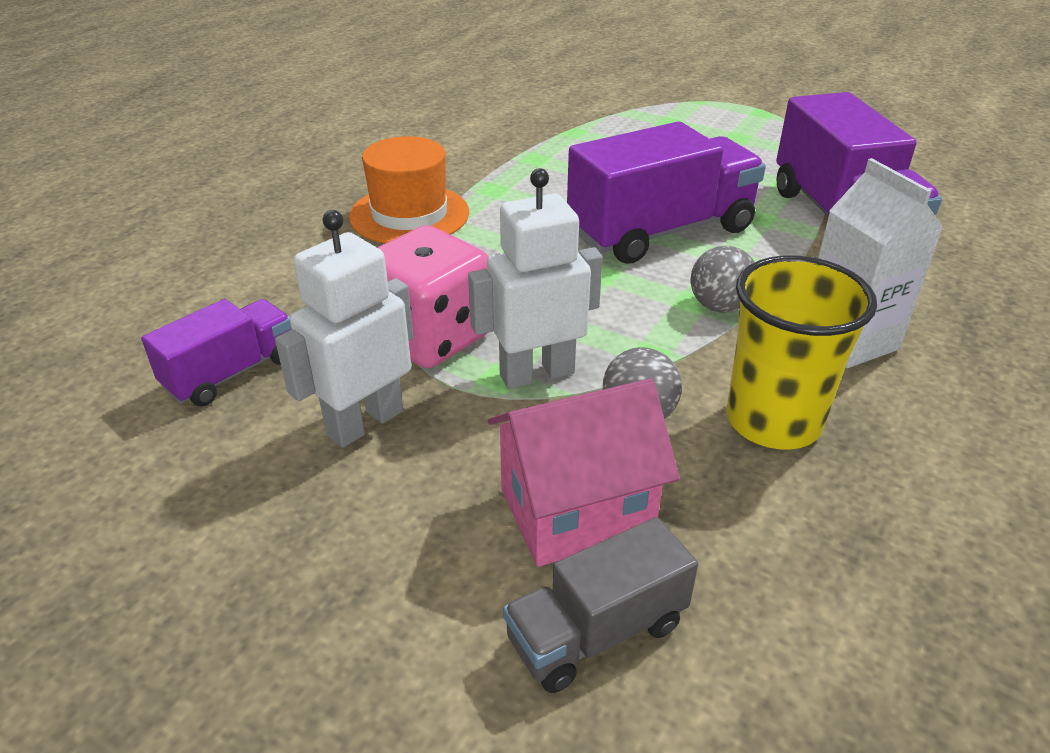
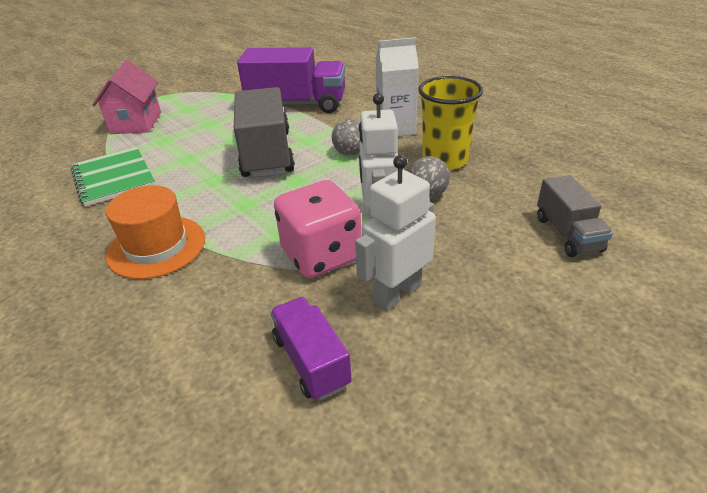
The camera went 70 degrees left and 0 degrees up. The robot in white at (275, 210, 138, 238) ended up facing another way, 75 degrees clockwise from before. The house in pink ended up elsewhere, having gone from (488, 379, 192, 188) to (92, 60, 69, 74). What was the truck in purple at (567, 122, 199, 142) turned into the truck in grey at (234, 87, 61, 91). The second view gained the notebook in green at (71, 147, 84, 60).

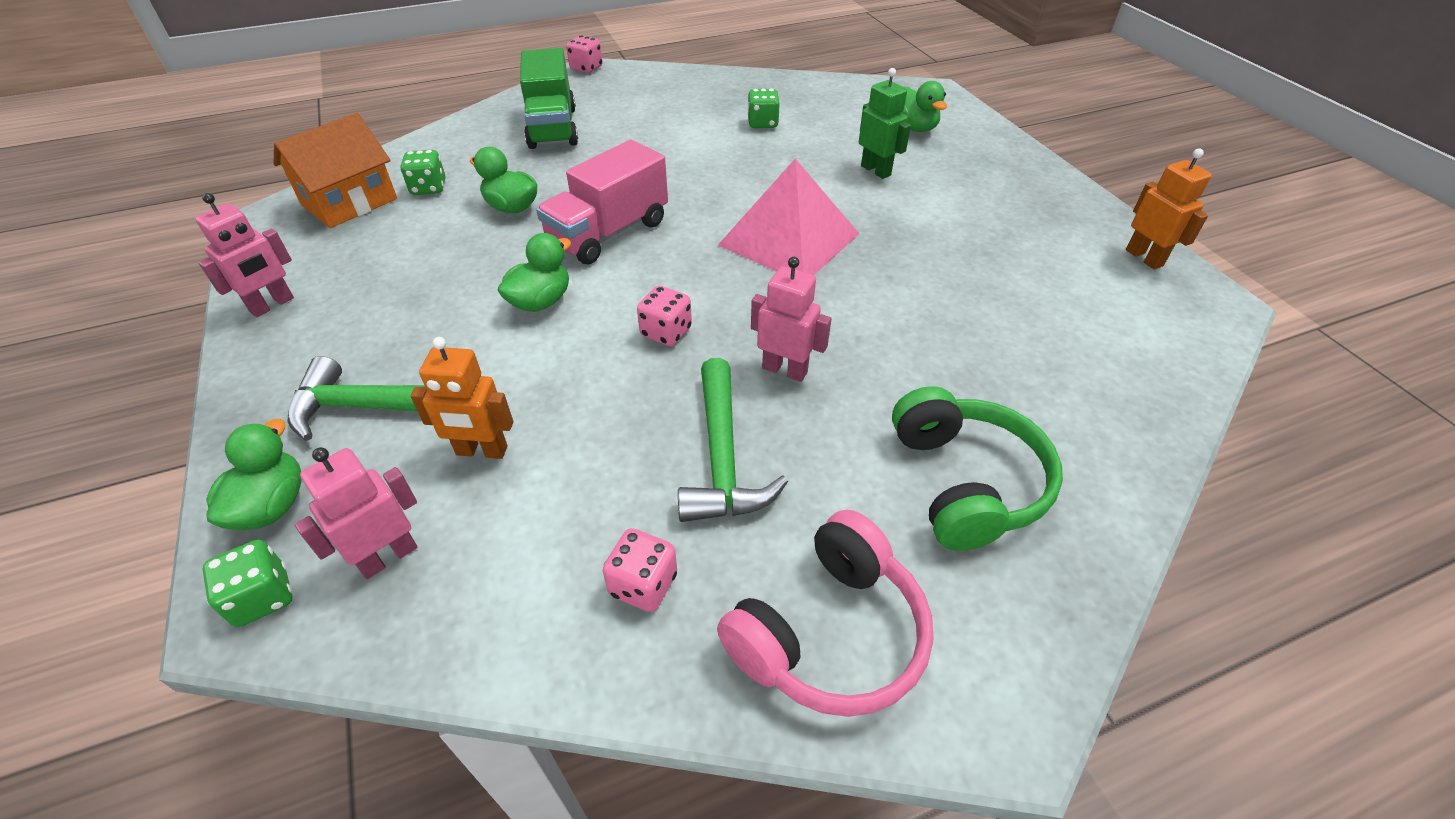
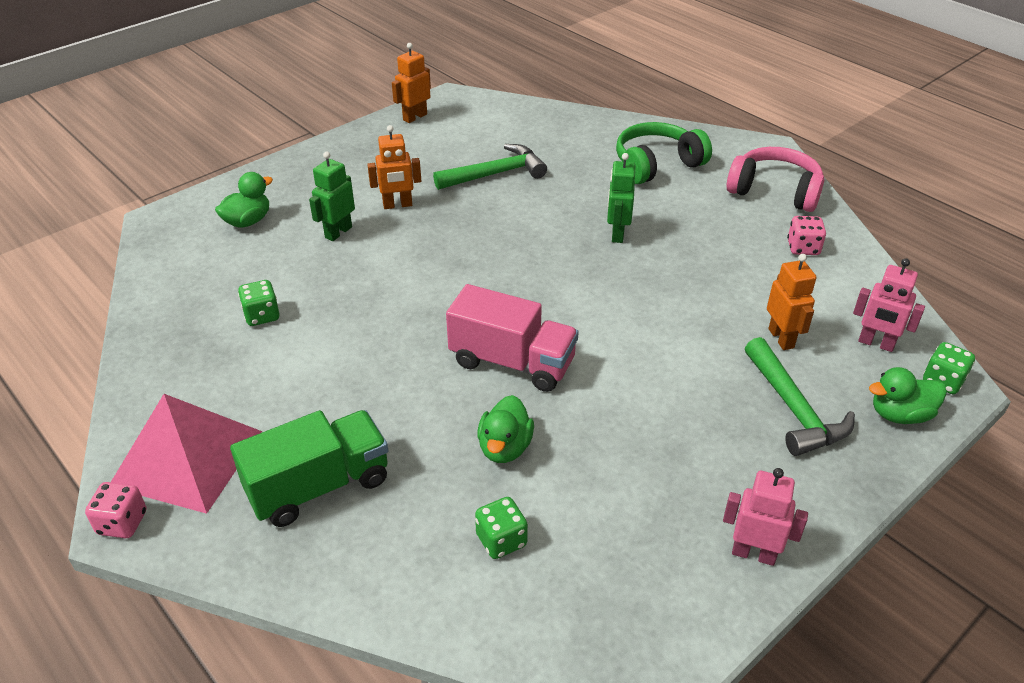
The camera went 110 degrees left and 5 degrees down. The second view lost the house in orange at (274, 113, 123, 115). The second view lost the duck in green at (497, 233, 74, 79). The second view lost the dice in pink at (637, 286, 55, 60). The hammer in green ended up elsewhere, having gone from (678, 358, 110, 164) to (433, 144, 114, 46). The pyramid in pink ended up elsewhere, having gone from (718, 159, 141, 116) to (111, 394, 151, 120). What was the robot in pink at (751, 257, 81, 125) turned into the robot in green at (607, 153, 28, 90). The second view gained the robot in orange at (367, 125, 54, 84).

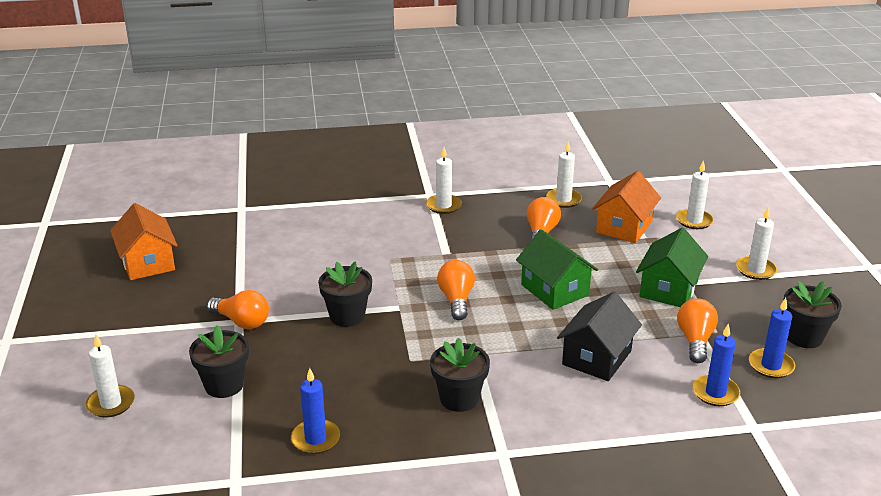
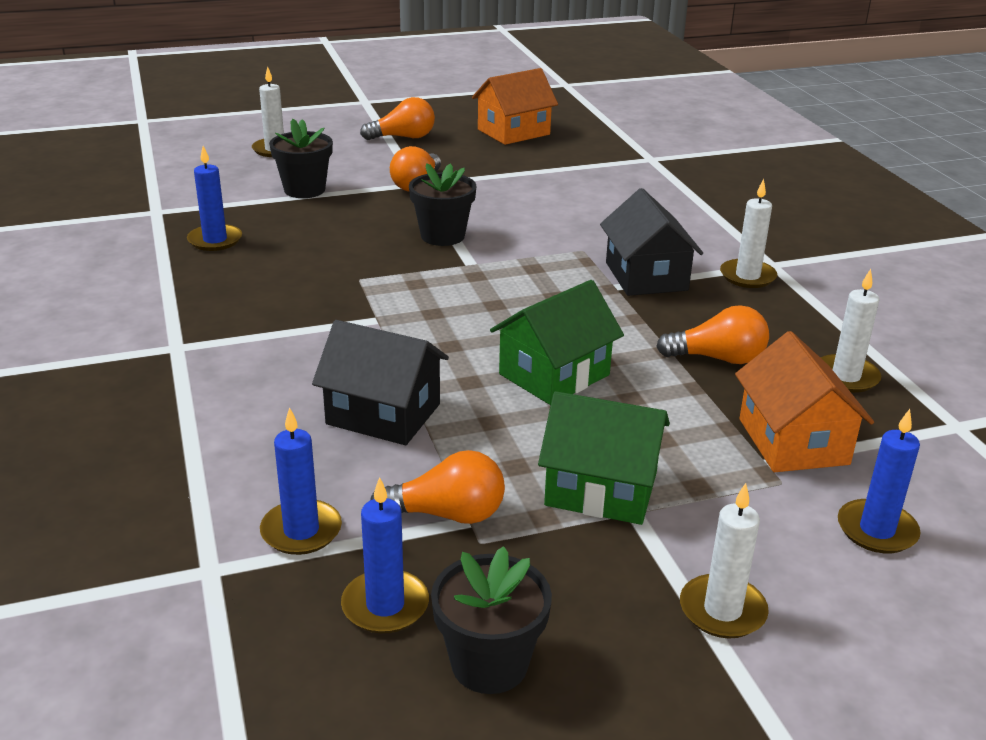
The camera went 80 degrees right and 0 degrees up. The second view lost the flower pot in black at (430, 338, 60, 74). The light bulb in orange ended up elsewhere, having gone from (437, 260, 38, 60) to (360, 97, 75, 43). The house in orange at (592, 171, 69, 72) ended up facing another way, 60 degrees clockwise from before. What was the candle in white at (676, 160, 38, 69) turned into the candle in blue at (838, 409, 83, 144). The second view gained the house in black at (600, 188, 103, 108).

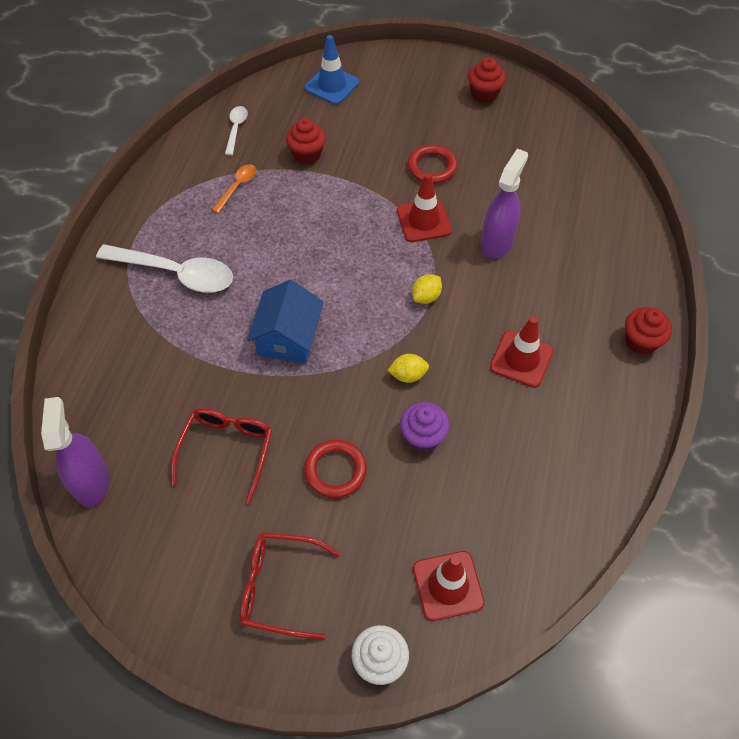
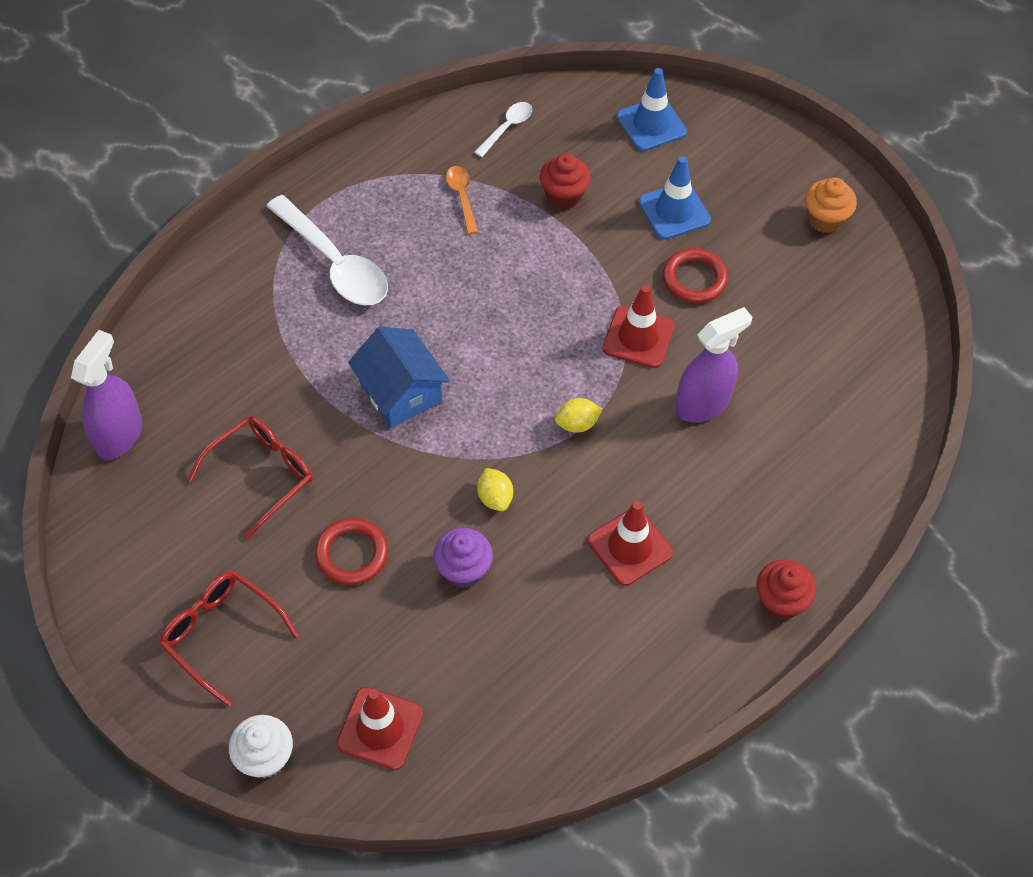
The camera went 30 degrees right and 0 degrees up. The spoon in orange at (212, 164, 45, 49) ended up facing another way, 75 degrees counterclockwise from before. The house in blue at (247, 280, 76, 84) ended up facing another way, 75 degrees counterclockwise from before. The lemon in yellow at (387, 354, 42, 29) ended up facing another way, 45 degrees clockwise from before. What was the cupcake in red at (468, 57, 38, 46) turned into the cupcake in orange at (805, 177, 52, 56). The second view gained the traffic cone in blue at (639, 156, 72, 84).

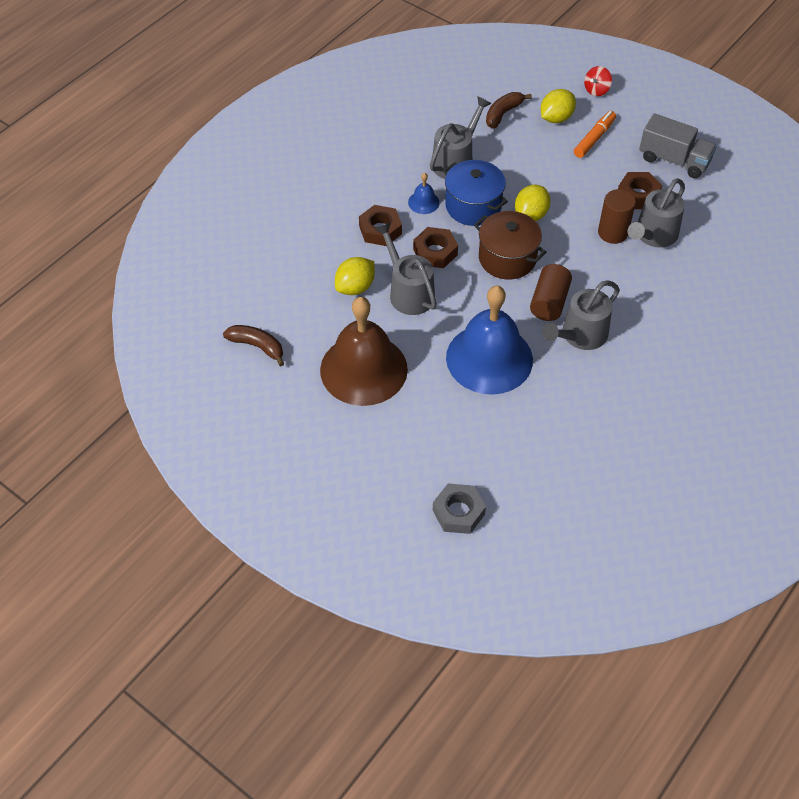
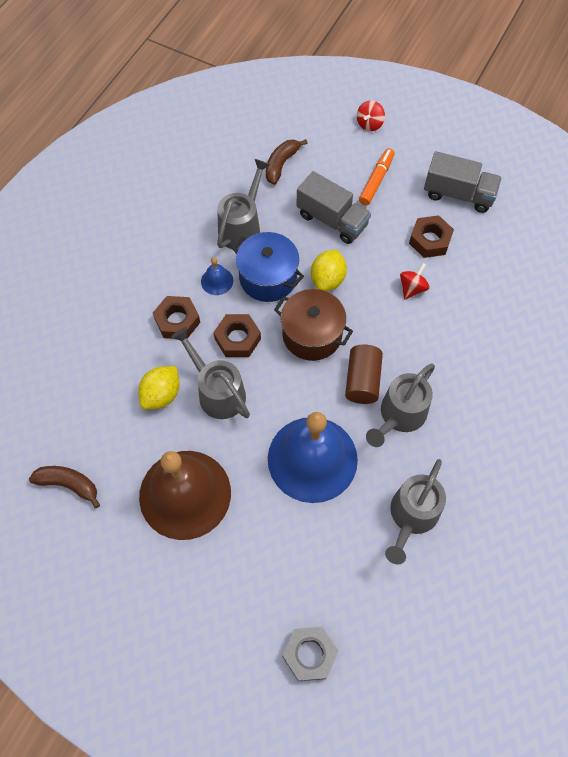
The camera went 10 degrees left and 10 degrees up. The second view lost the lemon in yellow at (541, 89, 35, 34). Where the cylinder in brown stood at (598, 189, 38, 55), the spinning top in red came to stand at (400, 263, 30, 36). The watering can in grey ended up elsewhere, having gone from (628, 178, 57, 69) to (385, 459, 61, 106). The second view gained the truck in grey at (296, 171, 75, 73).

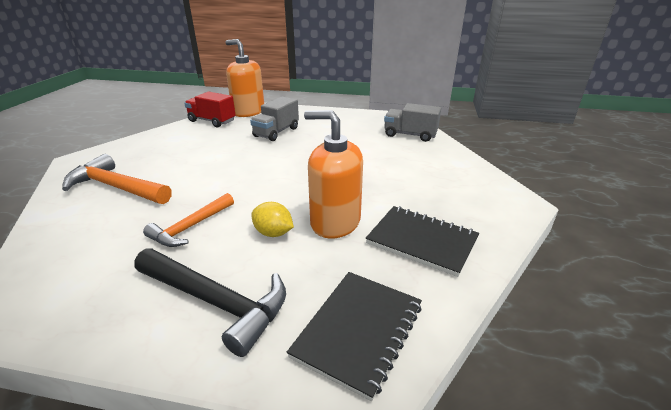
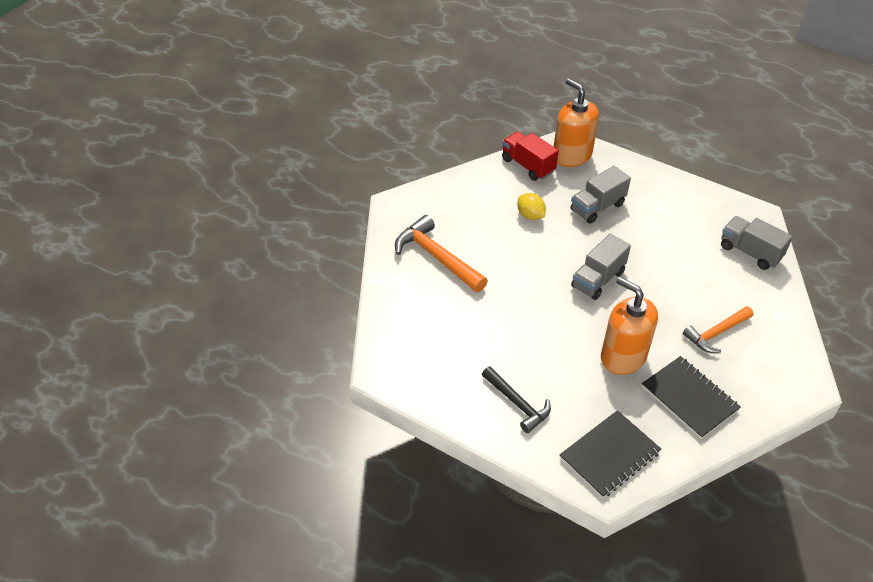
The camera went 20 degrees right and 15 degrees up. The size of the hammer in black at (134, 249, 152, 108) changed by a factor of 0.66. The hammer in orange ended up elsewhere, having gone from (143, 193, 91, 54) to (683, 306, 70, 47). The lemon in yellow ended up elsewhere, having gone from (251, 202, 43, 35) to (517, 193, 29, 27). The second view gained the truck in grey at (571, 234, 60, 66).

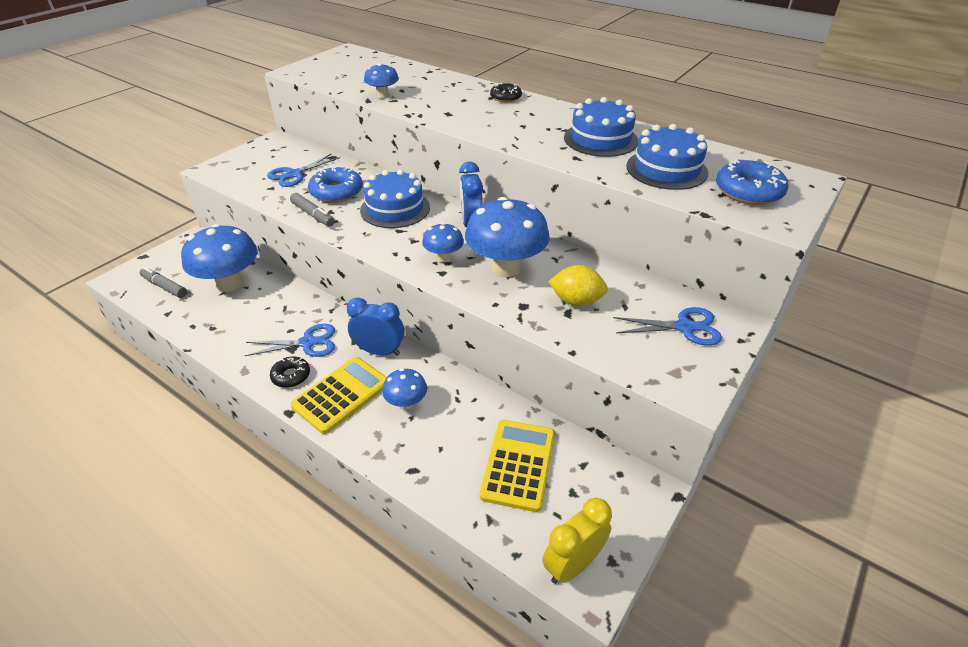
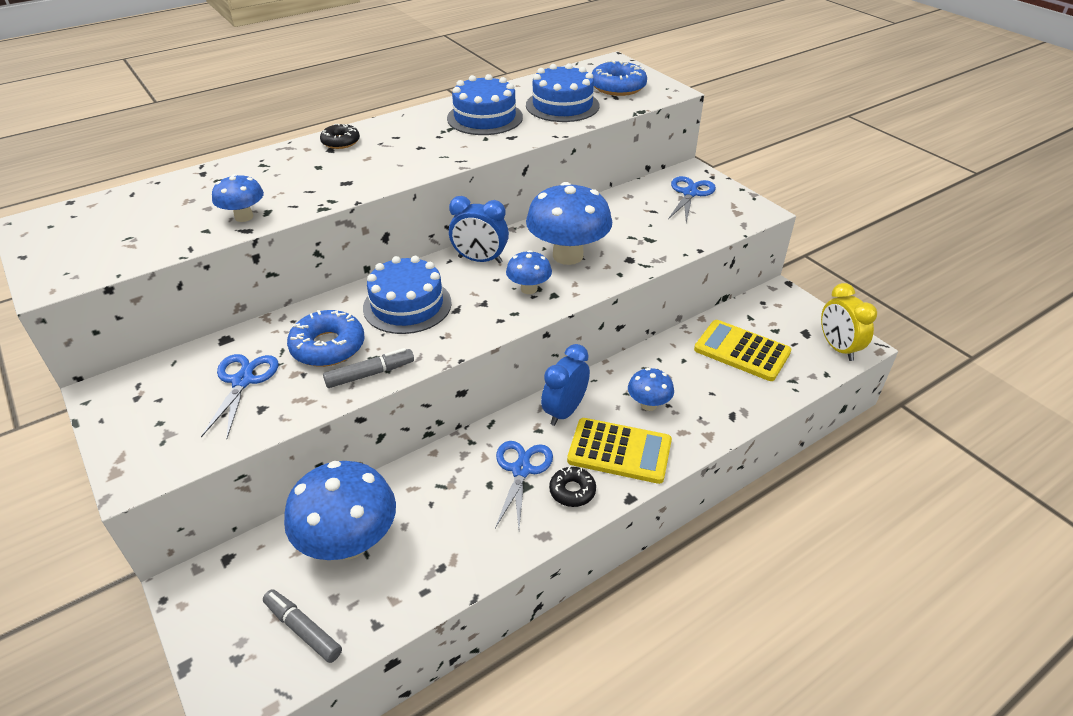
The camera went 70 degrees left and 0 degrees up. The marker in grey at (140, 267, 47, 31) ended up facing another way, 75 degrees clockwise from before. The scissors in blue at (267, 154, 73, 33) ended up facing another way, 150 degrees counterclockwise from before. The calculator in yellow at (290, 357, 97, 77) ended up facing another way, 135 degrees clockwise from before. The second view lost the lemon in yellow at (548, 265, 60, 41).

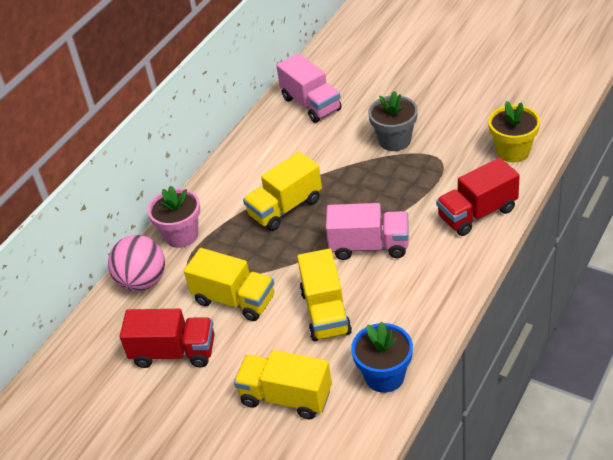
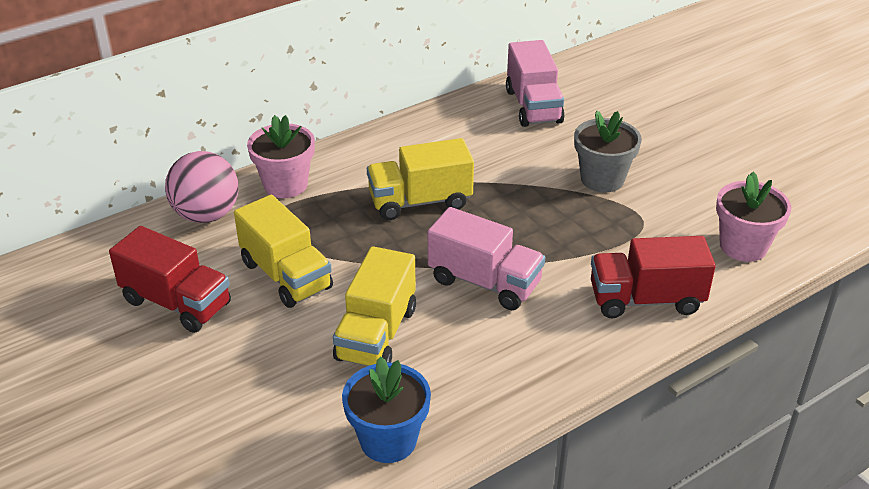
The camera went 20 degrees right and 5 degrees down. The second view lost the truck in yellow at (234, 350, 98, 69). What was the flower pot in yellow at (488, 101, 52, 61) turned into the flower pot in pink at (716, 172, 75, 90).

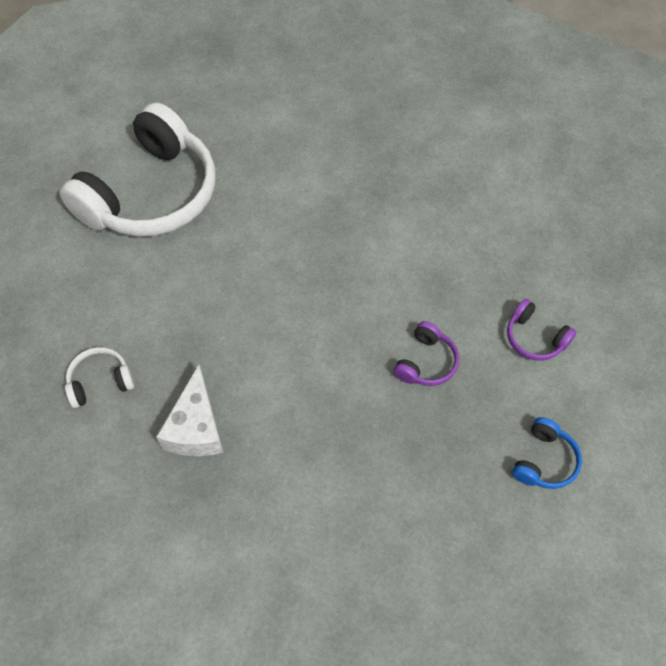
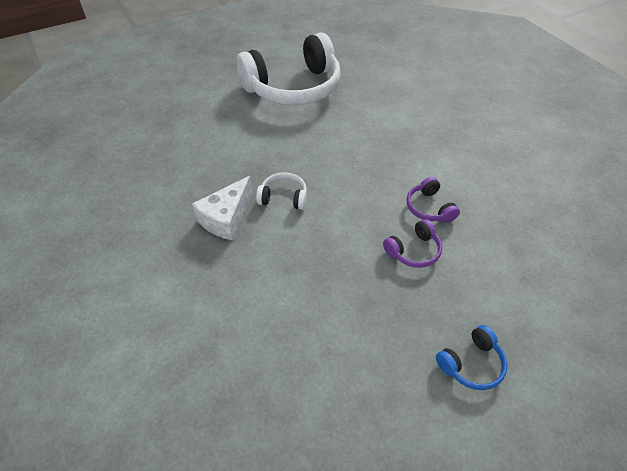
The camera went 30 degrees right and 10 degrees down. The headphones in white ended up elsewhere, having gone from (65, 347, 70, 61) to (256, 172, 51, 38). The headphones in purple ended up elsewhere, having gone from (507, 299, 69, 62) to (407, 177, 53, 46).

